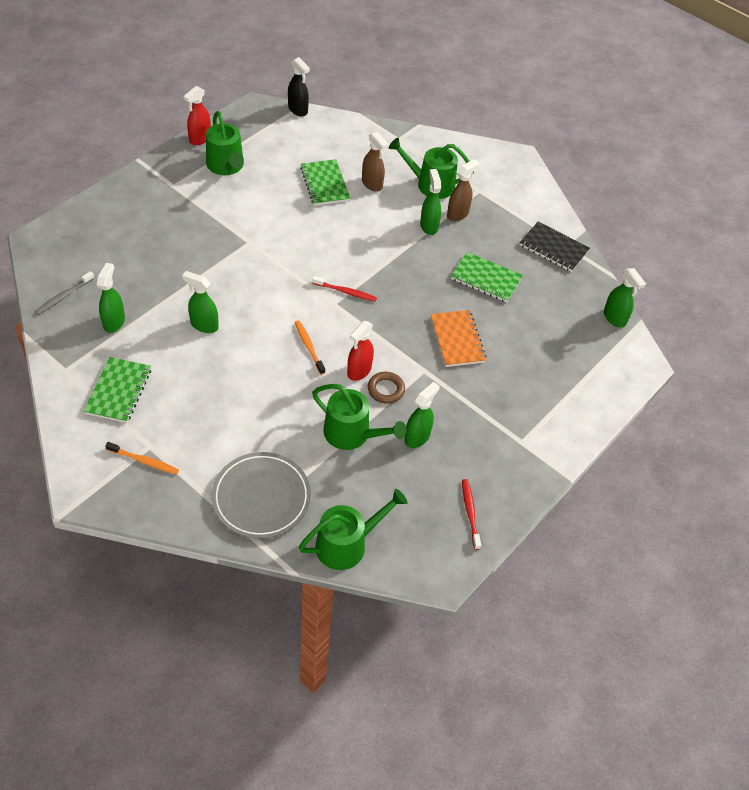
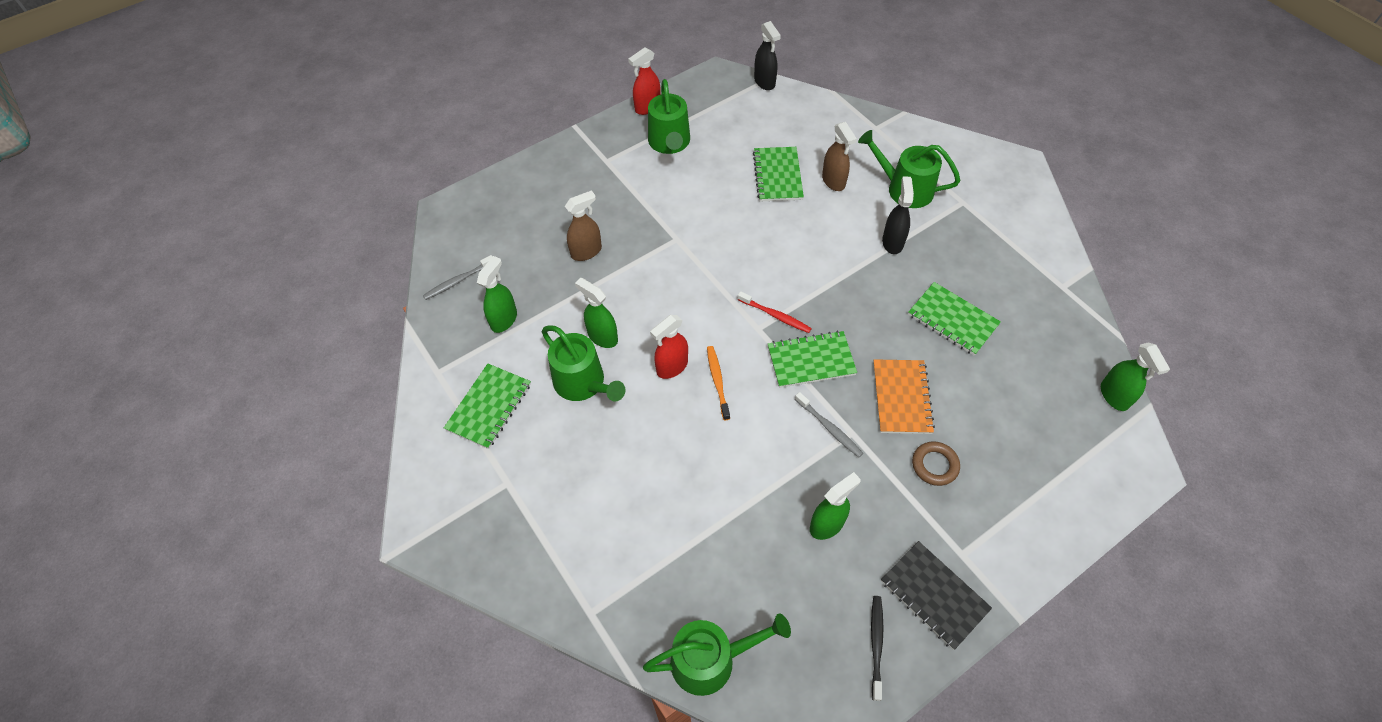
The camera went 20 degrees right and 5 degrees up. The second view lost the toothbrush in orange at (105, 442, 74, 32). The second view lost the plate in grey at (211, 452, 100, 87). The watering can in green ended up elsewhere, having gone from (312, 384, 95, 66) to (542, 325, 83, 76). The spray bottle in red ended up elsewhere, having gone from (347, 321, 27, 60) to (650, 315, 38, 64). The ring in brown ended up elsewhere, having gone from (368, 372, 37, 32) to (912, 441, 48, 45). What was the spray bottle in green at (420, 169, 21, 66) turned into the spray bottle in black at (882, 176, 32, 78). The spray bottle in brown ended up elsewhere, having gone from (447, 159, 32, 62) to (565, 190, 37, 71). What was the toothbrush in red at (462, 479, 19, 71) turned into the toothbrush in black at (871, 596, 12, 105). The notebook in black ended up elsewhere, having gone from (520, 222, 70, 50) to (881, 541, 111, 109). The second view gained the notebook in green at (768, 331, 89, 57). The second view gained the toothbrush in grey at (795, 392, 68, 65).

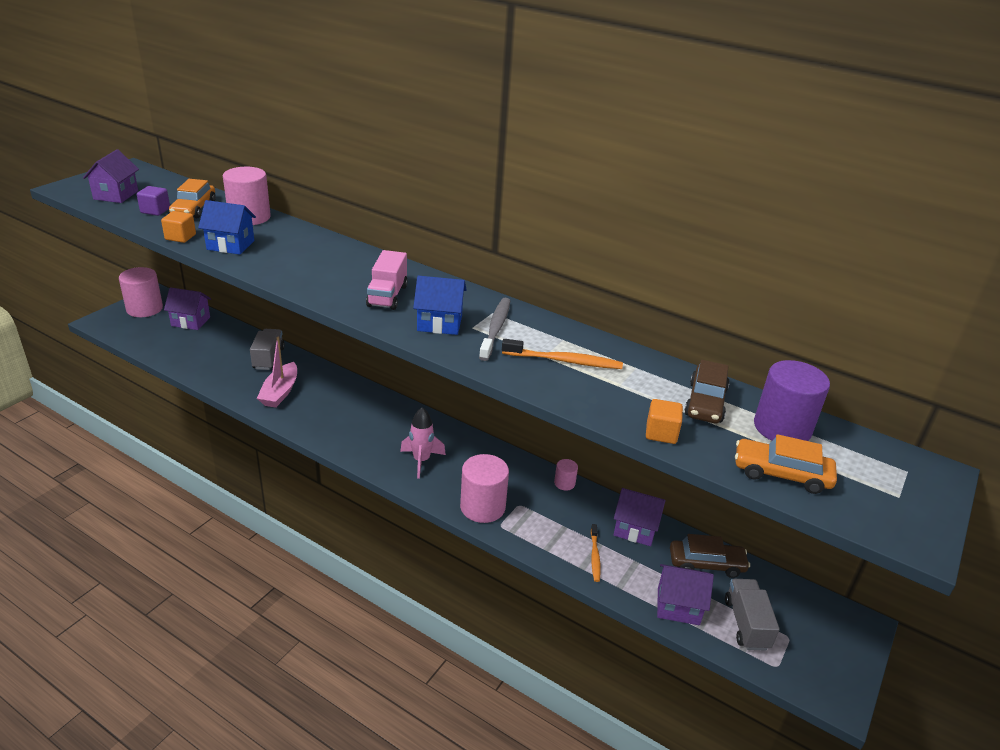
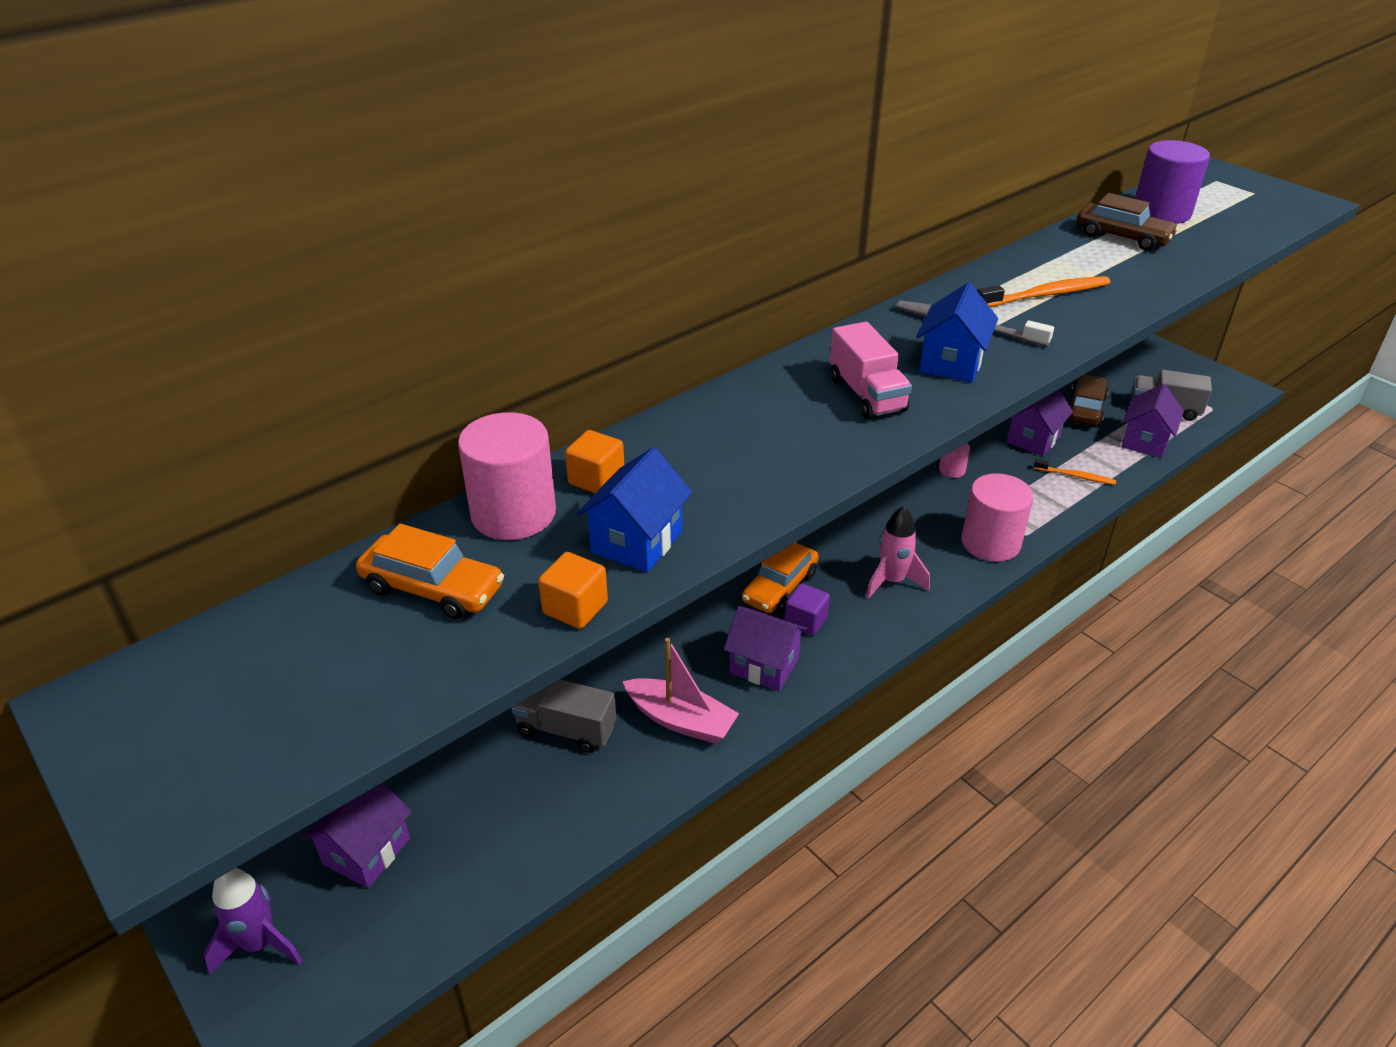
The camera went 70 degrees left and 5 degrees up. The house in purple ended up elsewhere, having gone from (83, 149, 56, 54) to (724, 606, 83, 85). Where the cylinder in pink stood at (119, 267, 44, 50), the rocket in purple came to stand at (204, 868, 99, 107). The cube in purple ended up elsewhere, having gone from (137, 186, 33, 30) to (785, 583, 45, 53). The truck in pink at (366, 250, 42, 60) ended up facing another way, 45 degrees clockwise from before. The toothbrush in orange at (502, 339, 121, 30) ended up facing another way, 45 degrees clockwise from before. The cube in orange ended up elsewhere, having gone from (646, 399, 37, 45) to (565, 430, 59, 63). The car in orange ended up elsewhere, having gone from (735, 434, 102, 60) to (742, 542, 77, 71).

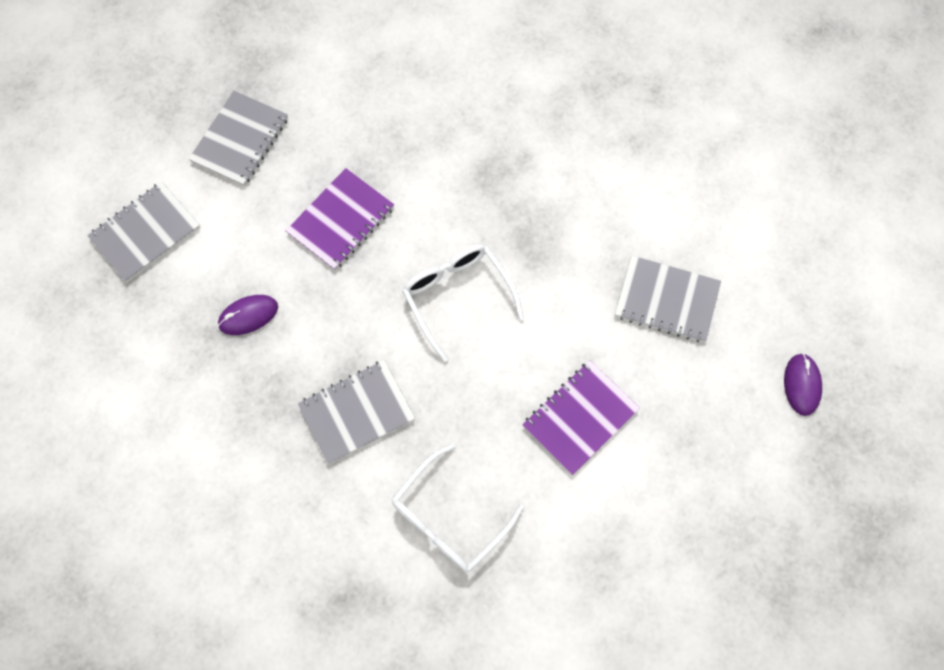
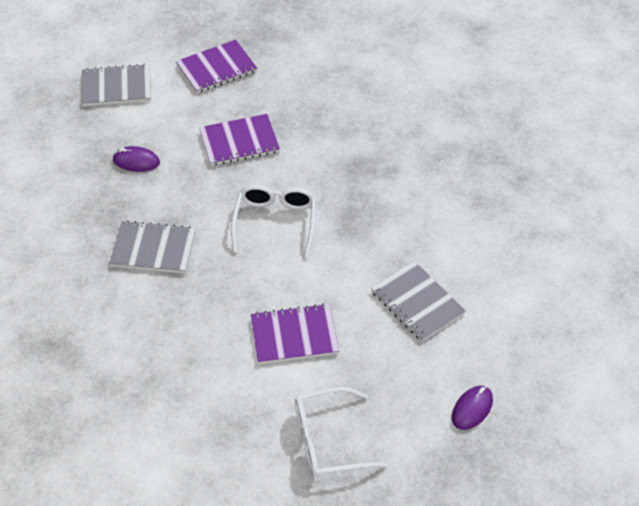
The camera went 35 degrees right and 20 degrees down. What was the notebook in grey at (189, 91, 99, 95) turned into the notebook in purple at (176, 40, 81, 53). The glasses in white ended up elsewhere, having gone from (392, 443, 132, 129) to (295, 387, 93, 90).

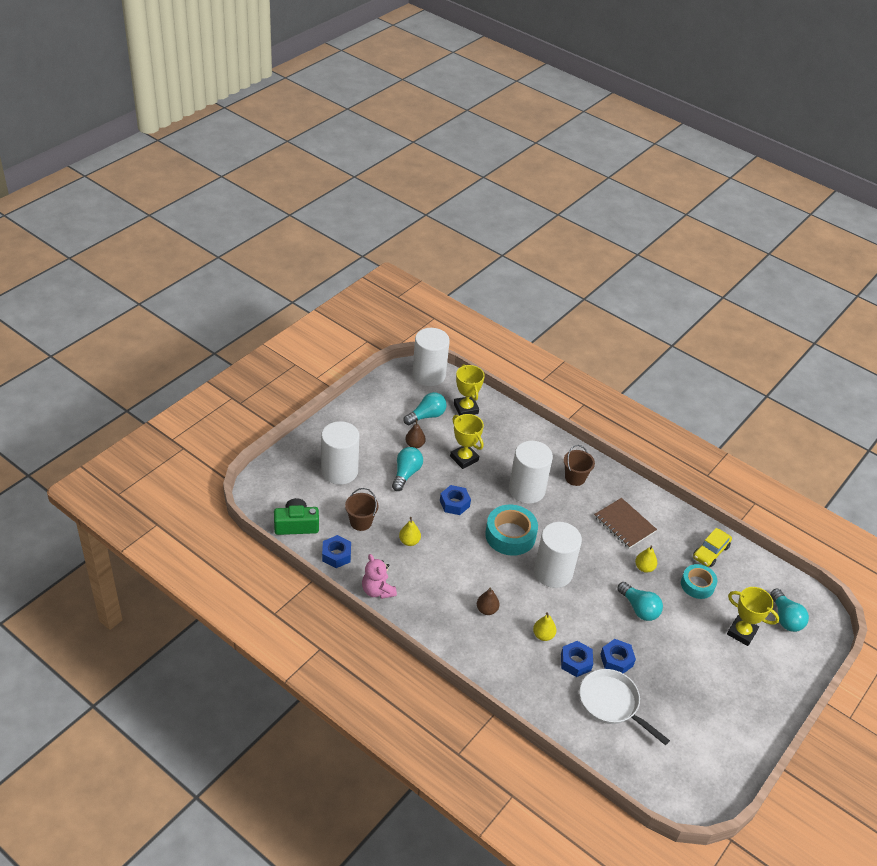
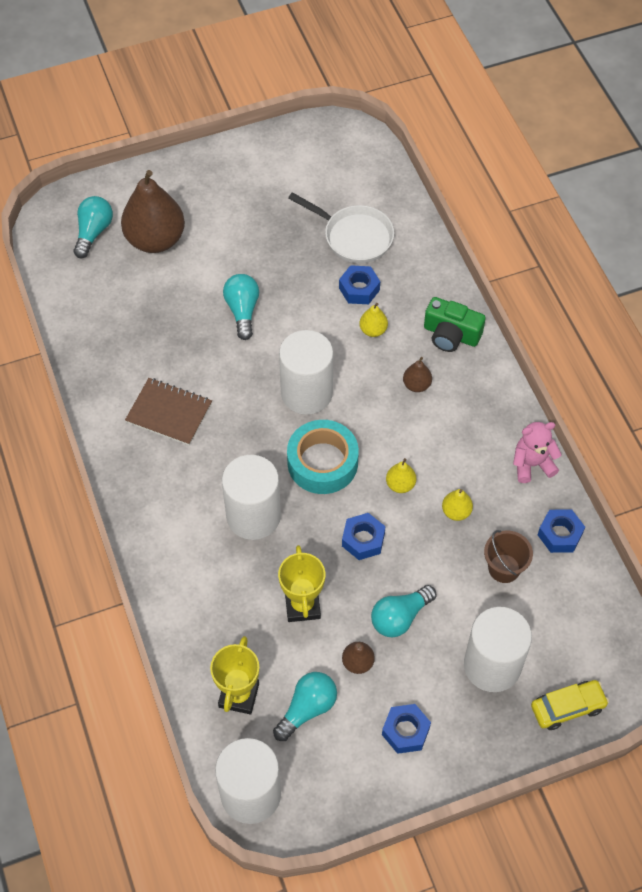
The camera went 145 degrees left and 15 degrees up. The camera in green ended up elsewhere, having gone from (274, 498, 45, 37) to (424, 297, 62, 55). The teddy bear in pink at (362, 554, 35, 45) ended up facing another way, 105 degrees counterclockwise from before. The light bulb in turquoise at (404, 392, 43, 33) ended up facing another way, 135 degrees clockwise from before. The second view lost the bucket in brown at (563, 445, 32, 41). The pan in white at (580, 669, 90, 76) ended up facing another way, 45 degrees counterclockwise from before. The notebook in brown at (594, 498, 63, 50) ended up facing another way, 60 degrees counterclockwise from before. The nut in blue ended up elsewhere, having gone from (600, 639, 36, 35) to (382, 704, 49, 50). The pear in yellow ended up elsewhere, having gone from (635, 546, 22, 27) to (386, 458, 30, 35). The second view lost the tape in turquoise at (681, 564, 36, 35). The car in yellow ended up elsewhere, having gone from (693, 528, 39, 39) to (531, 680, 78, 50). Where the trophy in yellow stood at (727, 587, 52, 59), the pear in brown came to stand at (121, 170, 64, 83).

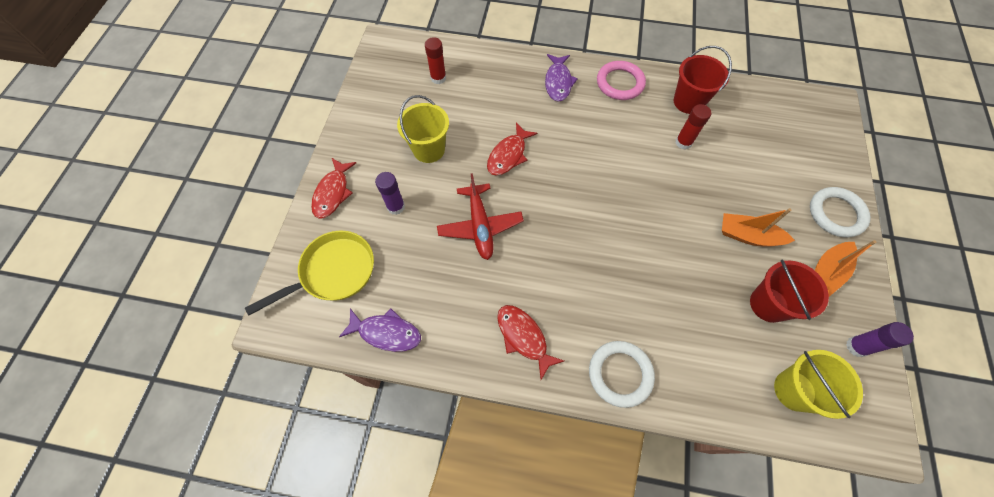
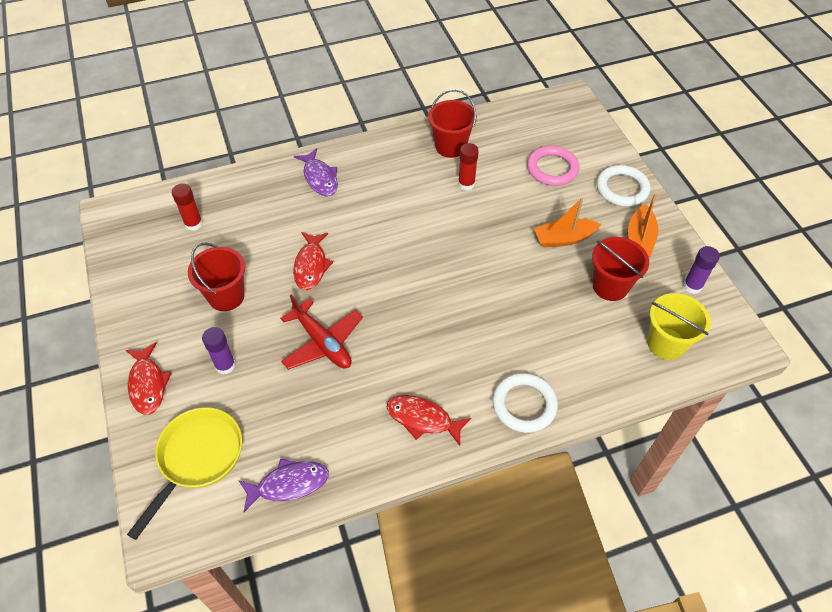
The camera went 30 degrees left and 10 degrees down. What was the bucket in yellow at (397, 95, 52, 68) turned into the bucket in red at (188, 243, 57, 68). The ring in pink ended up elsewhere, having gone from (597, 61, 49, 39) to (527, 146, 53, 40).

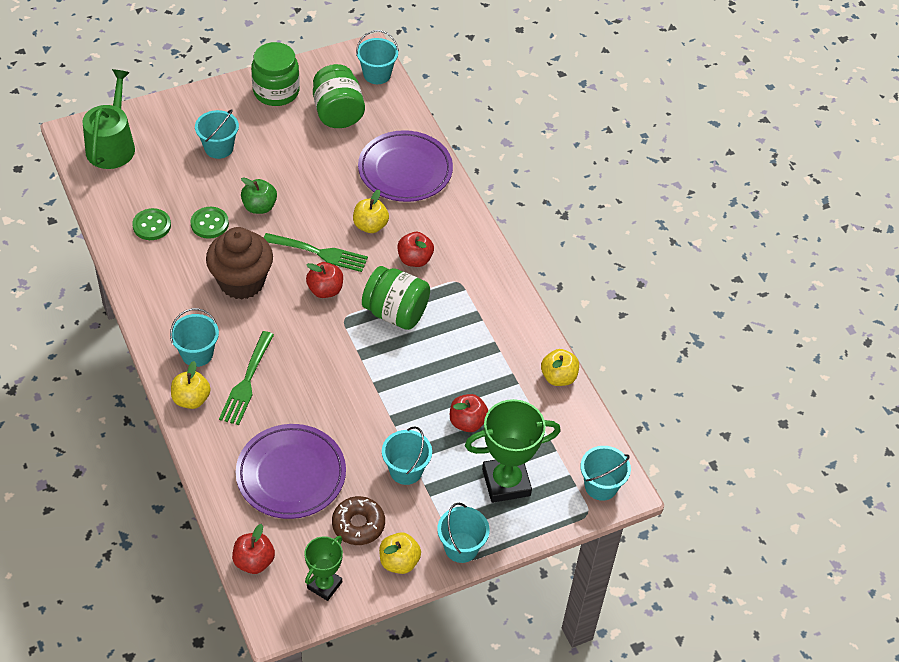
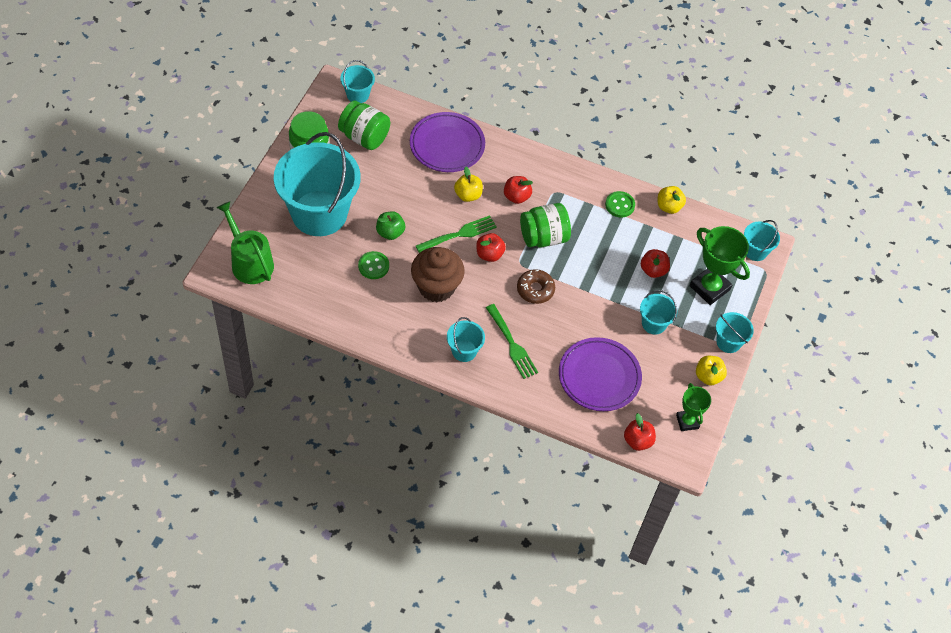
The camera went 45 degrees left and 5 degrees up. The button in green ended up elsewhere, having gone from (132, 208, 39, 32) to (605, 191, 30, 27). The second view lost the apple in yellow at (171, 361, 40, 48). The size of the bucket in turquoise at (195, 109, 44, 50) changed by a factor of 2.32. The donut in brown ended up elsewhere, having gone from (332, 496, 53, 49) to (517, 269, 38, 35). The trophy in green at (465, 399, 96, 104) ended up facing another way, 75 degrees counterclockwise from before.

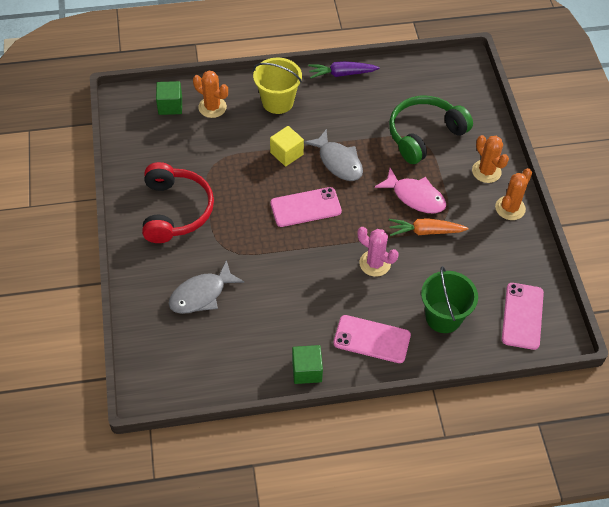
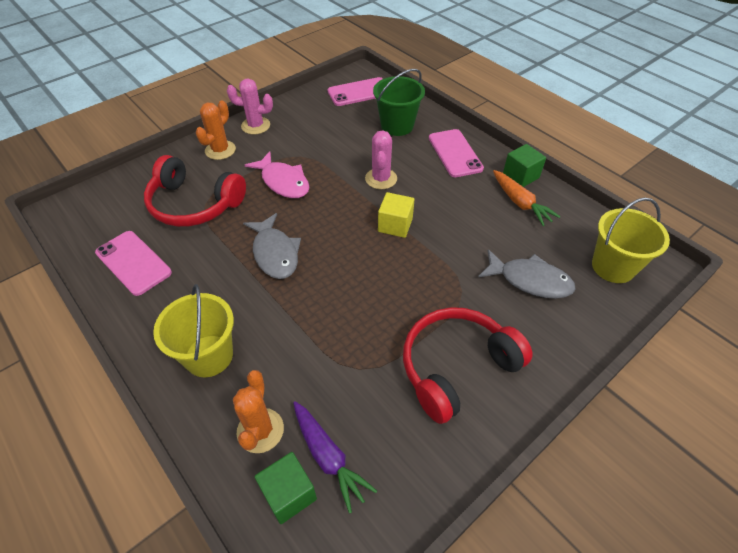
The camera went 120 degrees left and 5 degrees down. The cube in yellow ended up elsewhere, having gone from (270, 126, 34, 40) to (378, 192, 37, 46). The phone in pink ended up elsewhere, having gone from (271, 187, 71, 40) to (95, 231, 77, 65). The fish in grey at (304, 129, 59, 52) ended up facing another way, 135 degrees clockwise from before. The carrot in purple ended up elsewhere, having gone from (308, 61, 72, 18) to (293, 401, 84, 113). The fish in pink at (375, 168, 71, 45) ended up facing another way, 135 degrees clockwise from before. What was the headphones in green at (389, 96, 84, 68) turned into the headphones in red at (144, 155, 102, 72). The carrot in orange ended up elsewhere, having gone from (389, 219, 80, 17) to (493, 170, 68, 56). What was the cactus in orange at (495, 168, 37, 52) turned into the cactus in pink at (227, 79, 46, 55). The second view gained the bucket in yellow at (592, 197, 78, 86).

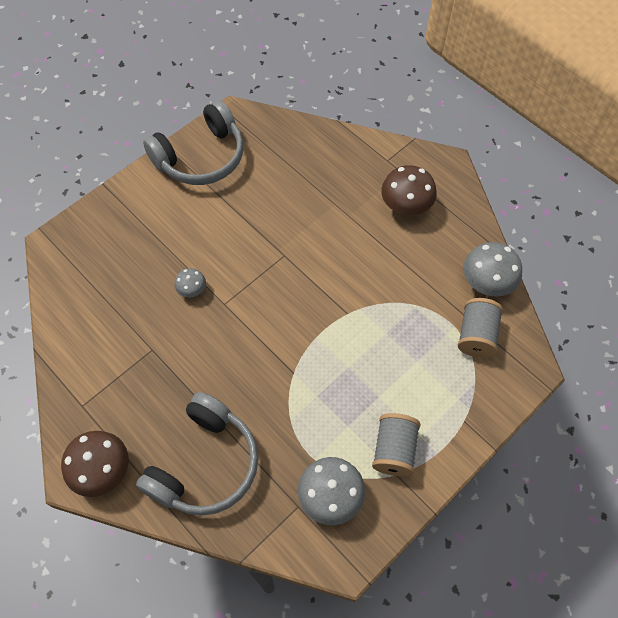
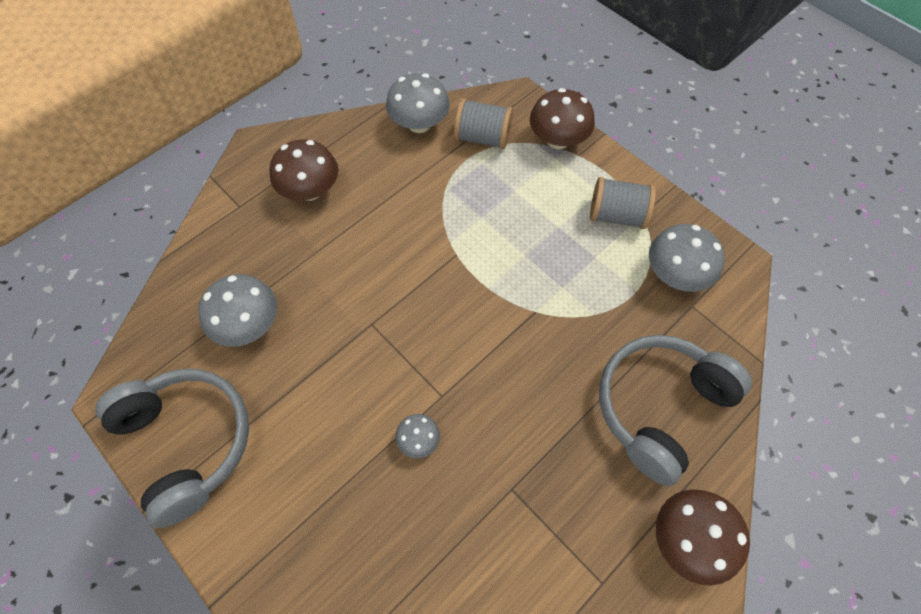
The camera went 90 degrees left and 0 degrees up. The headphones in grey at (136, 392, 122, 124) ended up facing another way, 75 degrees counterclockwise from before. The second view gained the mushroom in grey at (198, 274, 79, 73). The second view gained the mushroom in brown at (530, 88, 65, 61).

